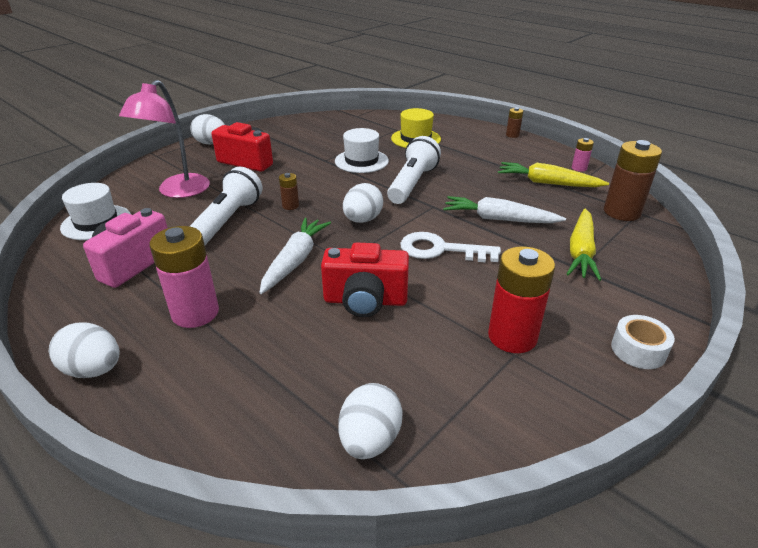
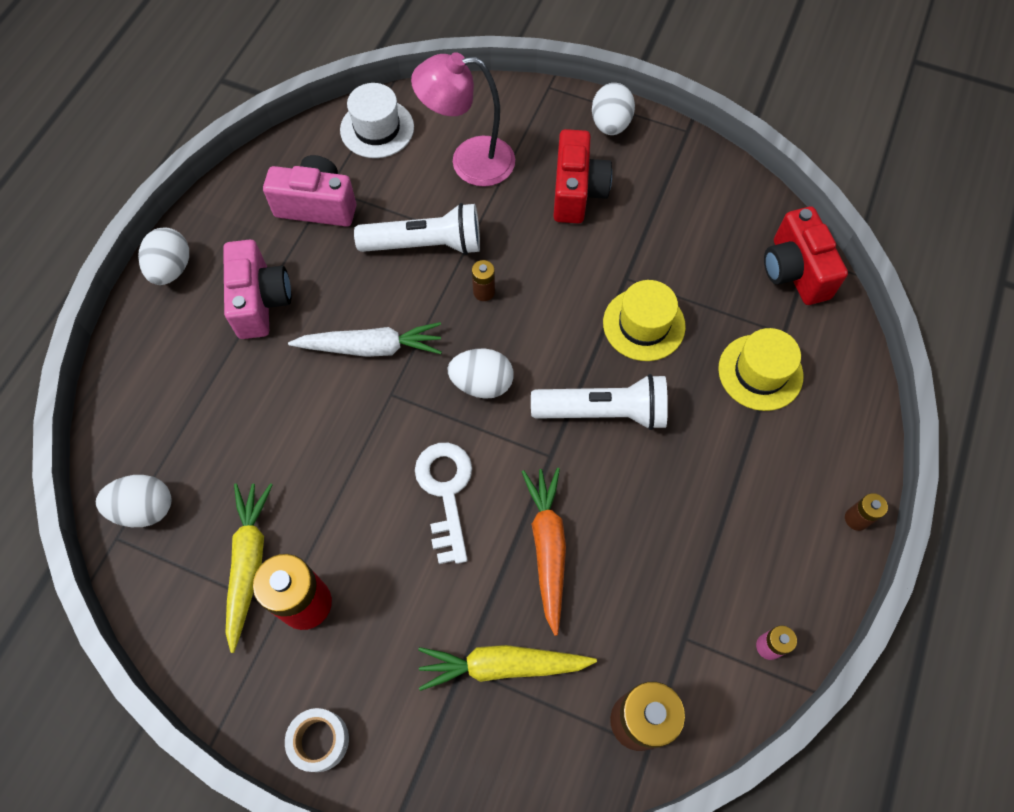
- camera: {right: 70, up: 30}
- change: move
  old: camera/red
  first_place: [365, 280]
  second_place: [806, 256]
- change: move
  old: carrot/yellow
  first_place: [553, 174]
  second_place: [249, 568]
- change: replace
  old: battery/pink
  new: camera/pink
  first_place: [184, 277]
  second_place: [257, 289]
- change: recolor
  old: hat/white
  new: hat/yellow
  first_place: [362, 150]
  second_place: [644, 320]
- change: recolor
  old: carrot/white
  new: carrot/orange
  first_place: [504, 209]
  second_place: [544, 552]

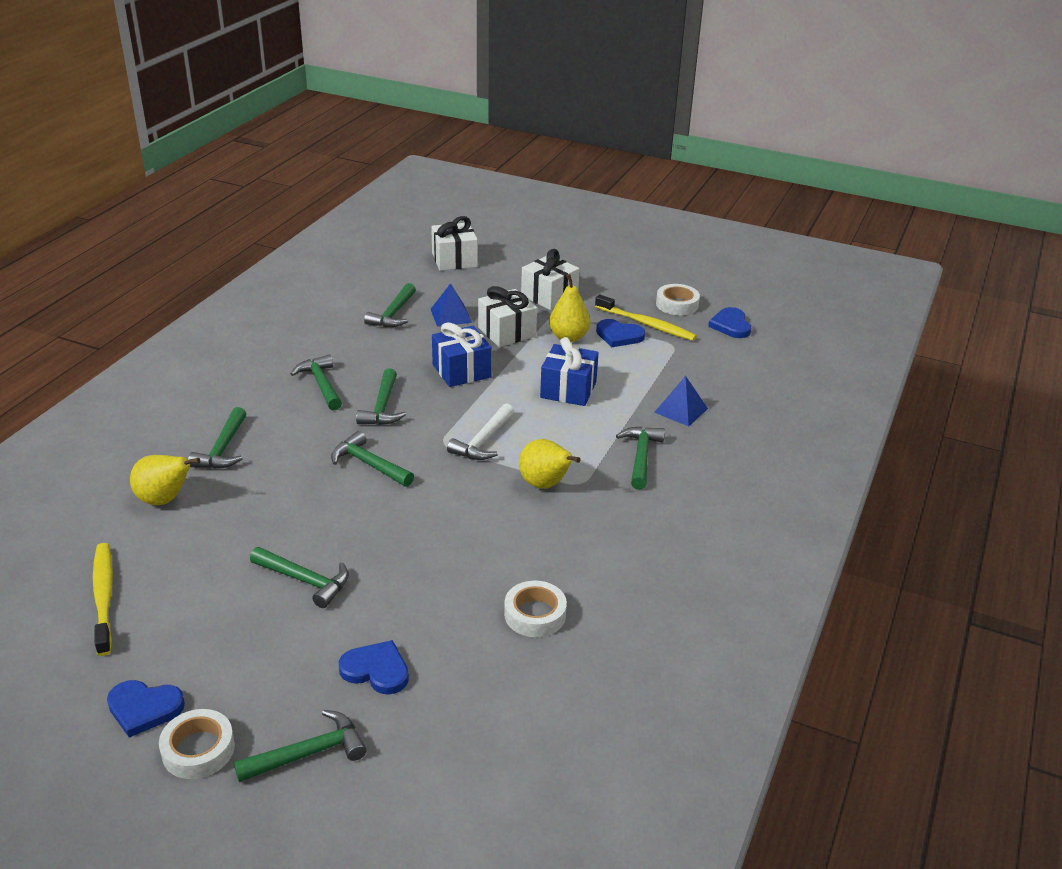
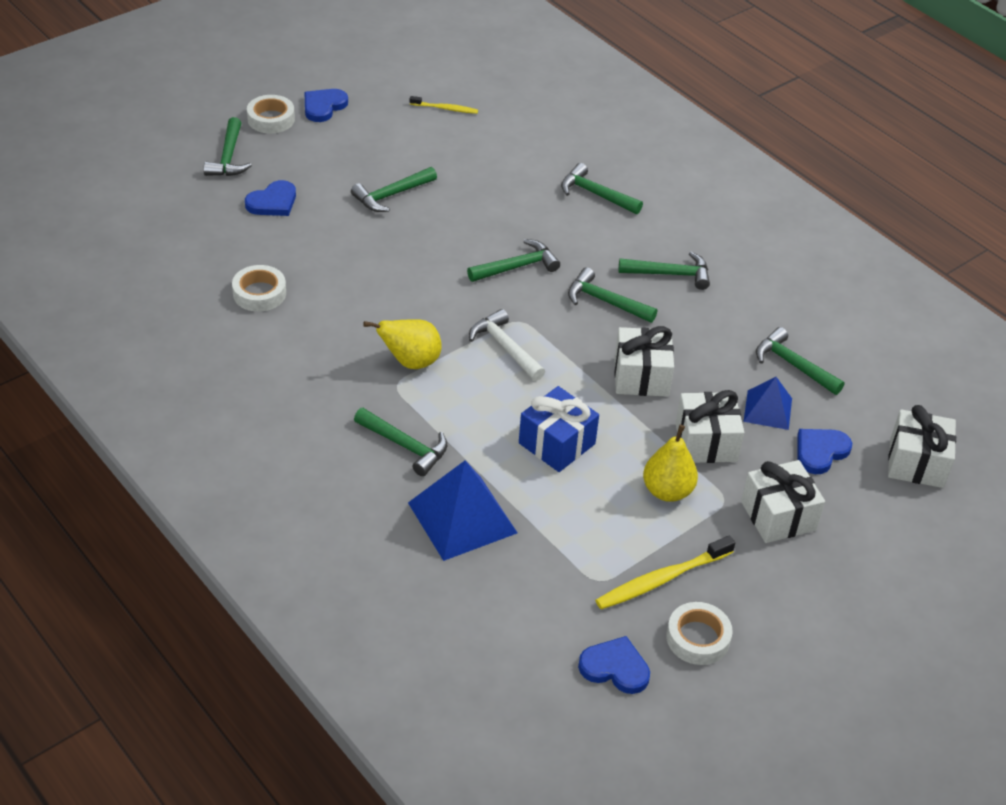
- camera: {right: 115, up: 10}
- change: delete
  old: pear/yellow
  first_place: [165, 480]
- change: move
  old: heart/blue
  first_place: [620, 333]
  second_place: [824, 451]
- change: recolor
  old: gift/blue
  new: gift/white
  first_place: [462, 354]
  second_place: [644, 361]
- change: resize
  old: toothbrush/yellow
  first_place: [103, 599]
  second_place: [444, 105]
  factor: 0.58
- change: resize
  old: pyramid/blue
  first_place: [681, 401]
  second_place: [462, 510]
  factor: 1.69

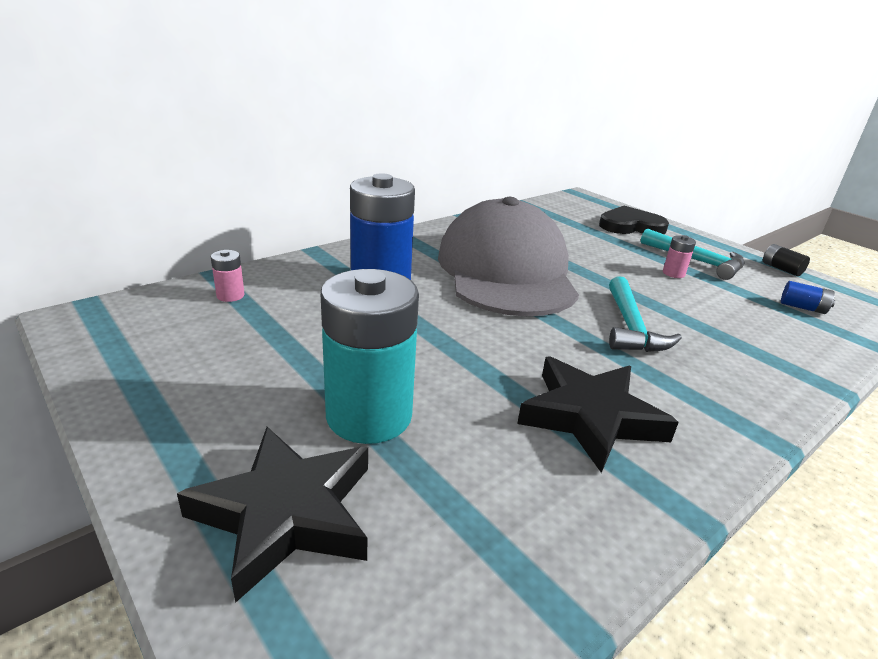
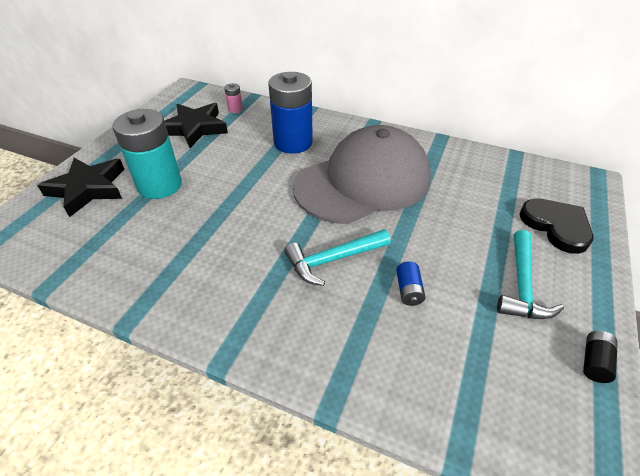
- camera: {right: 65, up: 15}
- change: delete
  old: battery/pink
  first_place: [679, 256]
- change: move
  old: star/black
  first_place: [598, 415]
  second_place: [196, 125]
- change: move
  old: battery/blue
  first_place: [808, 297]
  second_place: [410, 283]

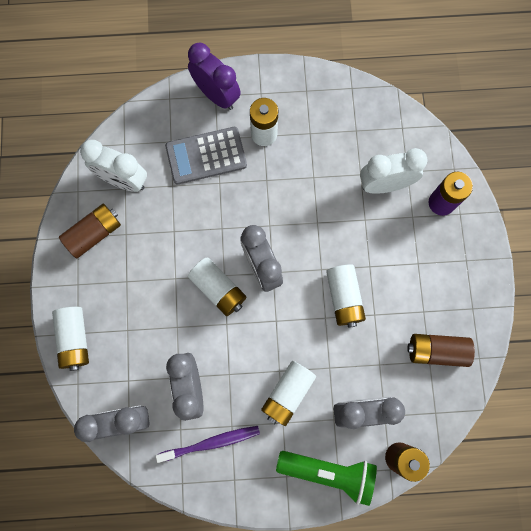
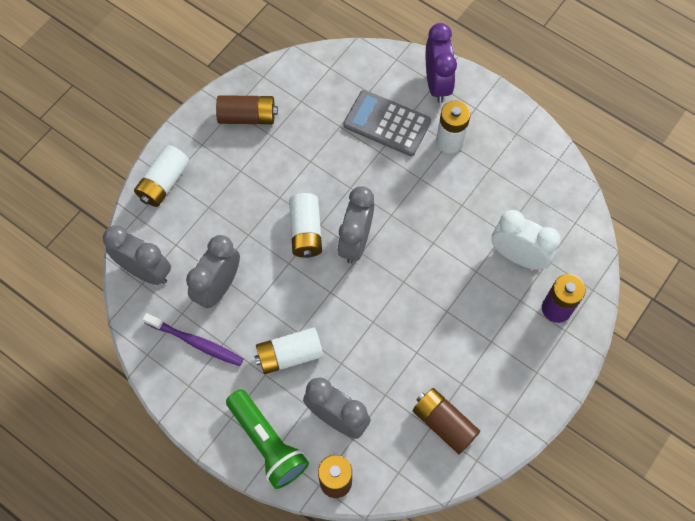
- camera: {right: 40, up: -10}
- change: delete
  old: clock/white
  first_place: [113, 166]
- change: delete
  old: battery/white
  first_place: [346, 296]

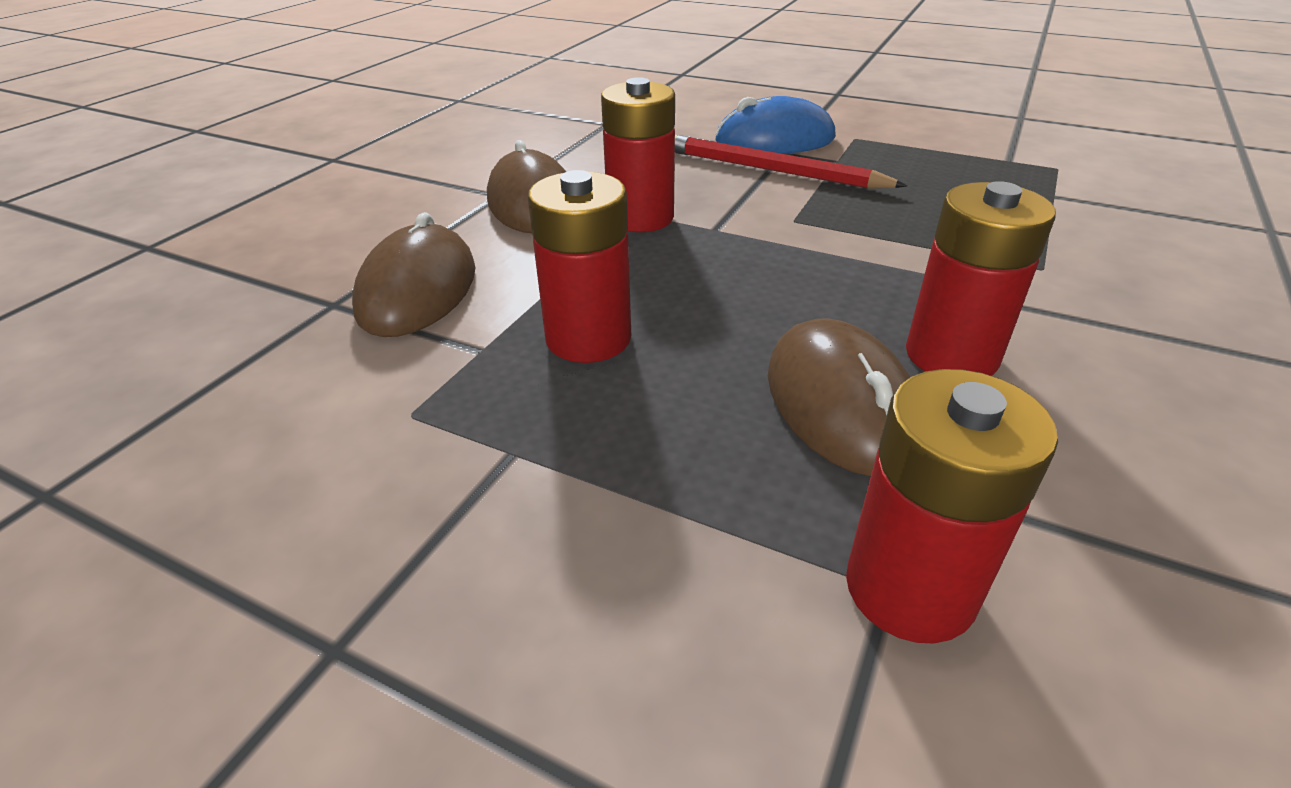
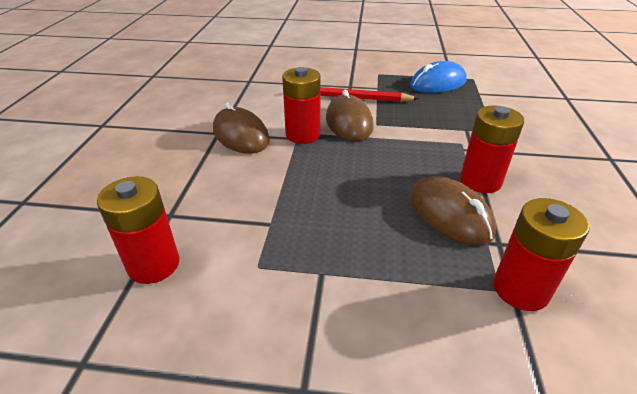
- camera: {right: -20, up: 0}
- change: move
  old: mouse/brown
  first_place: [413, 274]
  second_place: [350, 115]
- change: move
  old: battery/red
  first_place: [579, 266]
  second_place: [138, 230]
- change: move
  old: mouse/blue
  first_place: [775, 125]
  second_place: [438, 77]

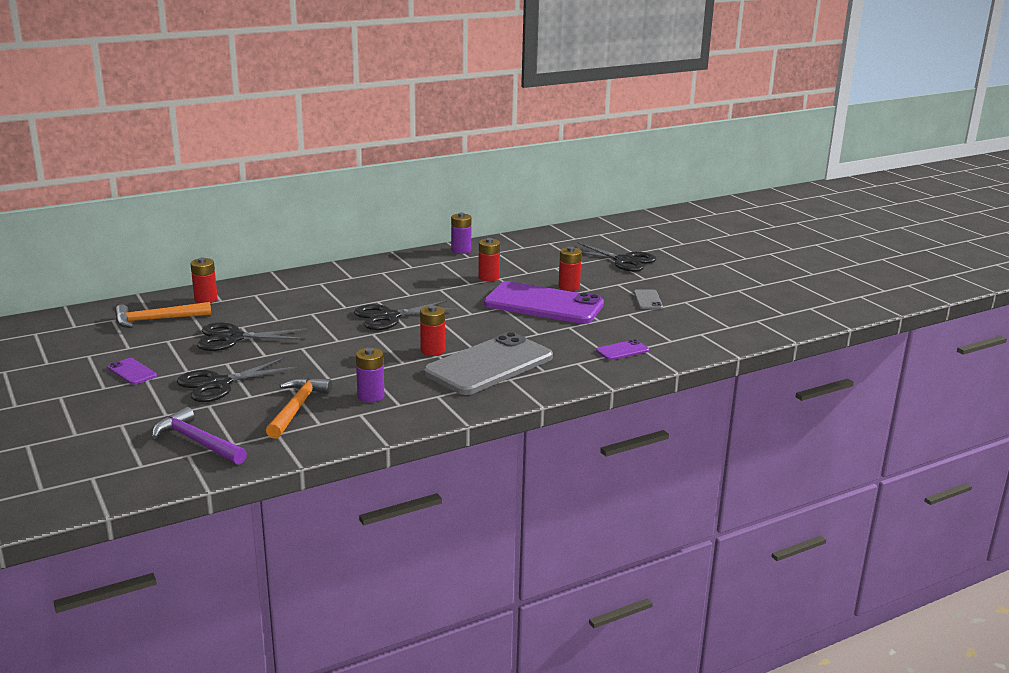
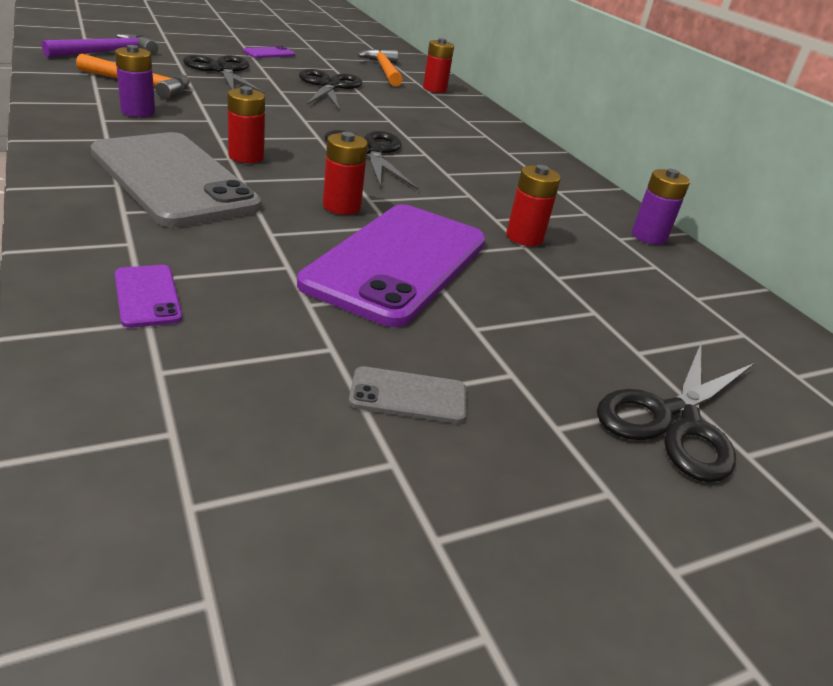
- camera: {right: 90, up: 10}
- change: move
  old: battery/red
  first_place: [570, 269]
  second_place: [345, 173]

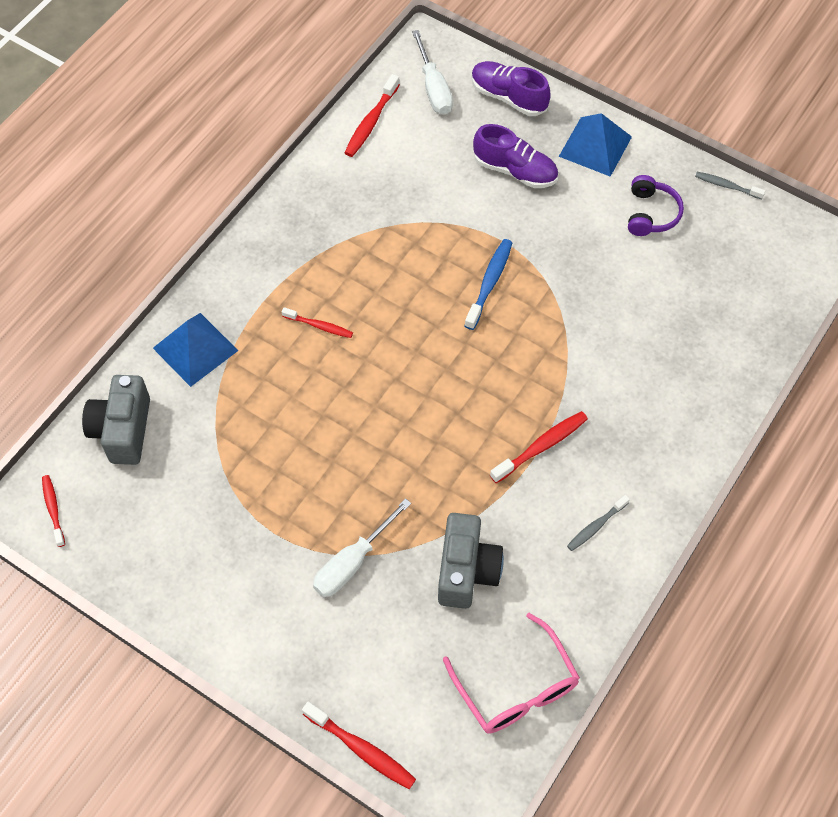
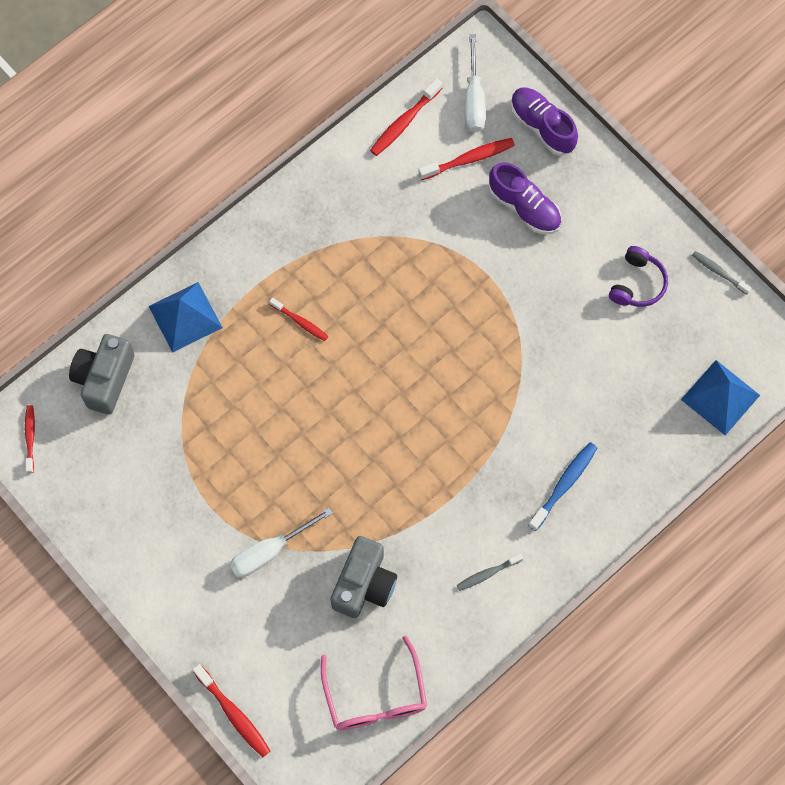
- camera: {right: 15, up: 10}
- change: move
  old: toothbrush/blue
  first_place: [488, 284]
  second_place: [562, 486]
- change: move
  old: toothbrush/red
  first_place: [539, 447]
  second_place: [466, 159]
- change: move
  old: pyramid/blue
  first_place: [595, 145]
  second_place: [720, 397]

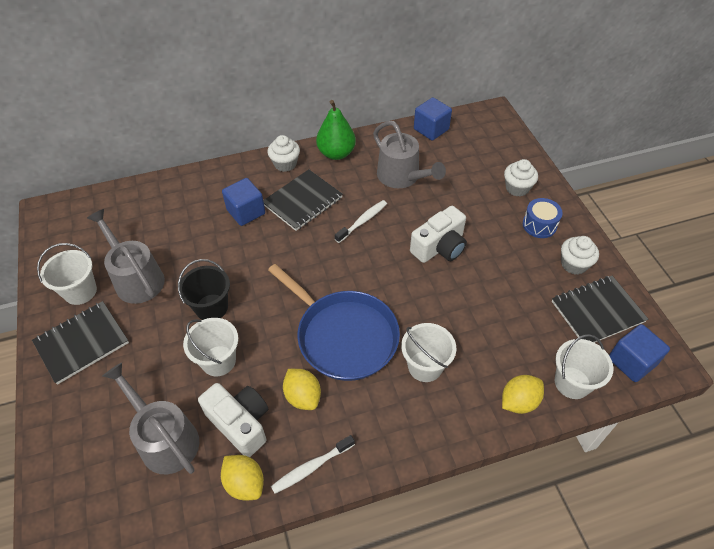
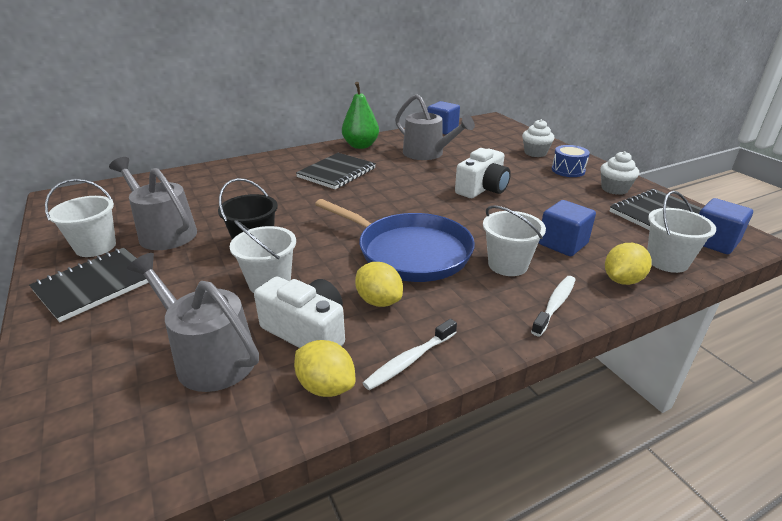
- camera: {right: -10, up: -20}
- change: delete
  old: cupcake/white
  first_place: [284, 153]
- change: move
  old: cube/blue
  first_place: [243, 202]
  second_place: [567, 228]
- change: move
  old: toothbrush/white
  first_place: [361, 221]
  second_place: [553, 306]

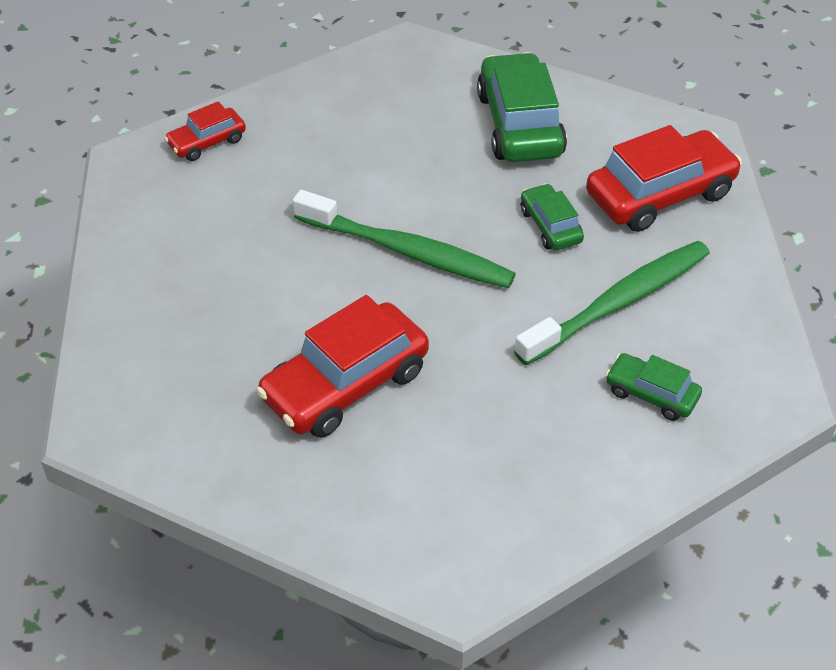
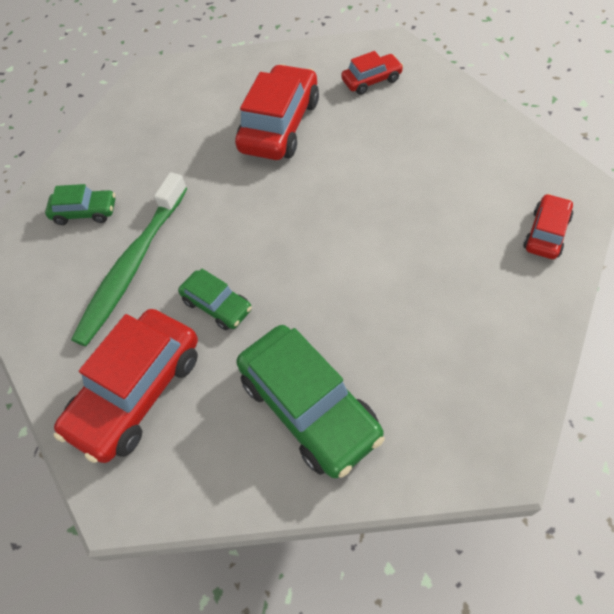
- camera: {right: 155, up: 10}
- change: delete
  old: toothbrush/green
  first_place: [404, 239]
- change: insert
  new: car/red
  second_place: [372, 73]

